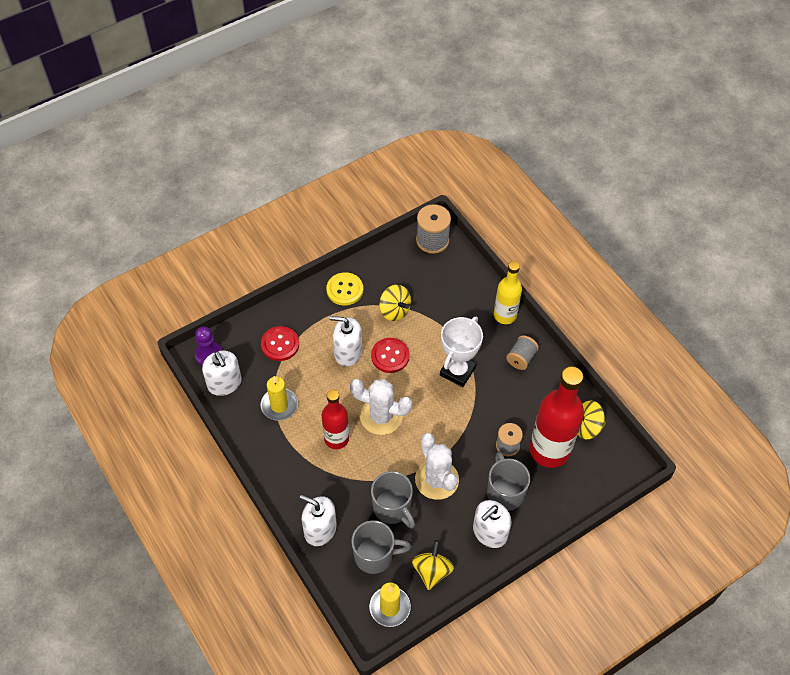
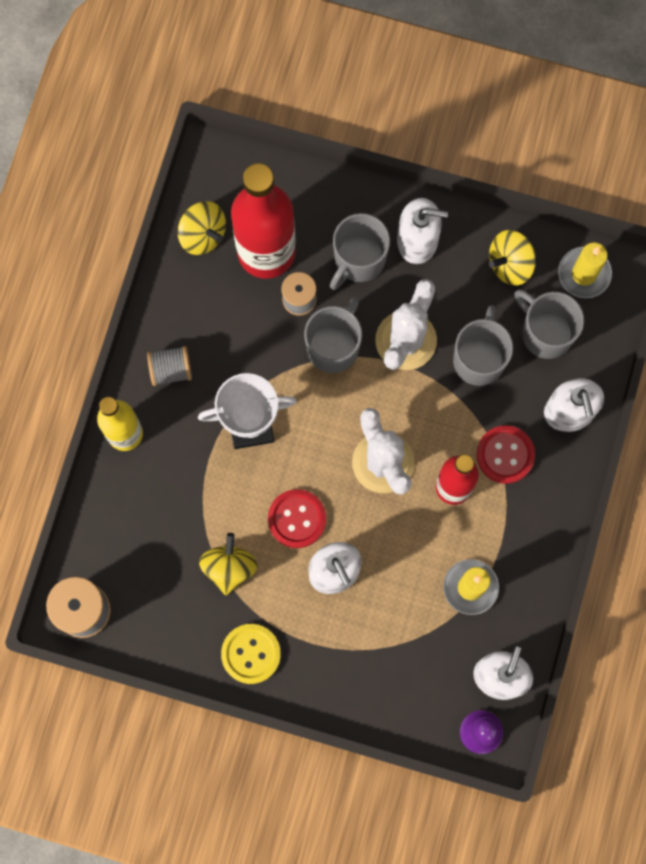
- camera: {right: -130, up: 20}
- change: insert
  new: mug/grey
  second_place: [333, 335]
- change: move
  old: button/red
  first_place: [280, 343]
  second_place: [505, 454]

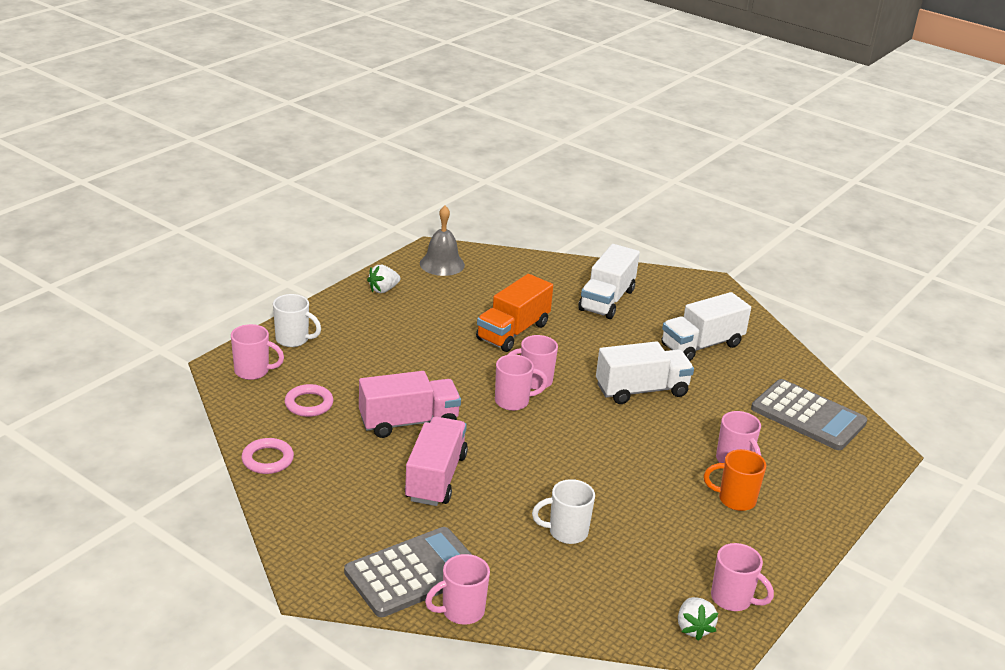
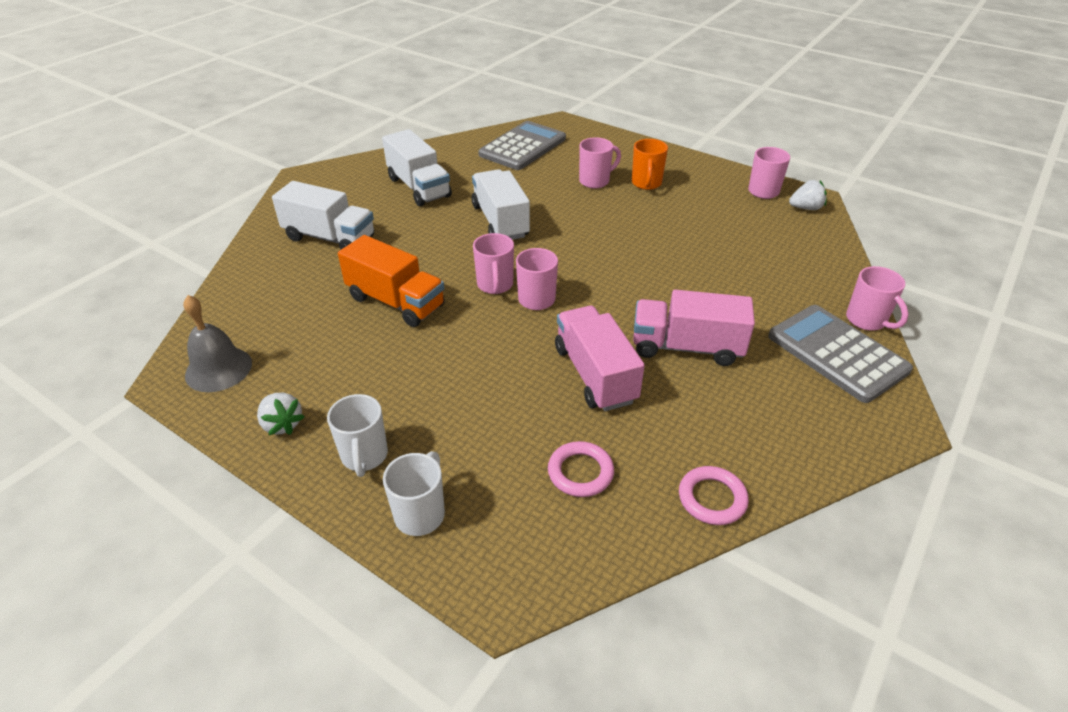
- camera: {right: -90, up: 10}
- change: delete
  old: mug/pink
  first_place: [257, 352]
- change: move
  old: mug/white
  first_place: [563, 511]
  second_place: [357, 435]

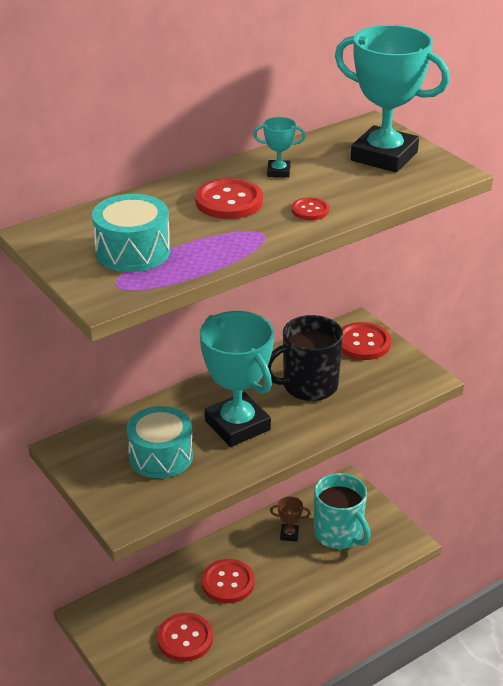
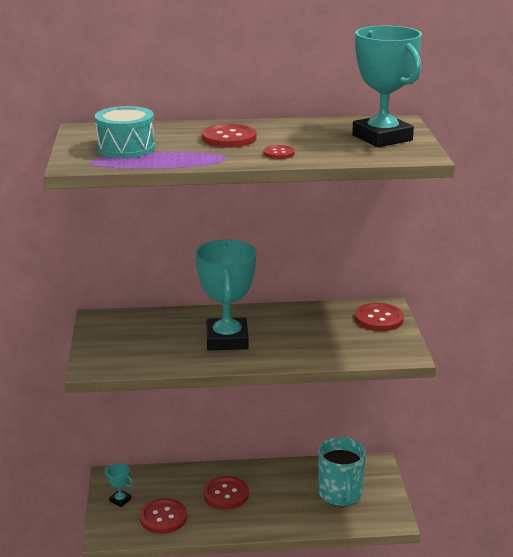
- camera: {right: 30, up: -10}
- change: delete
  old: drum/turquoise
  first_place: [160, 442]
- change: delete
  old: mug/black
  first_place: [305, 358]
- change: delete
  old: trophy/brown
  first_place: [290, 519]
- change: move
  old: trophy/turquoise
  first_place: [279, 147]
  second_place: [119, 485]

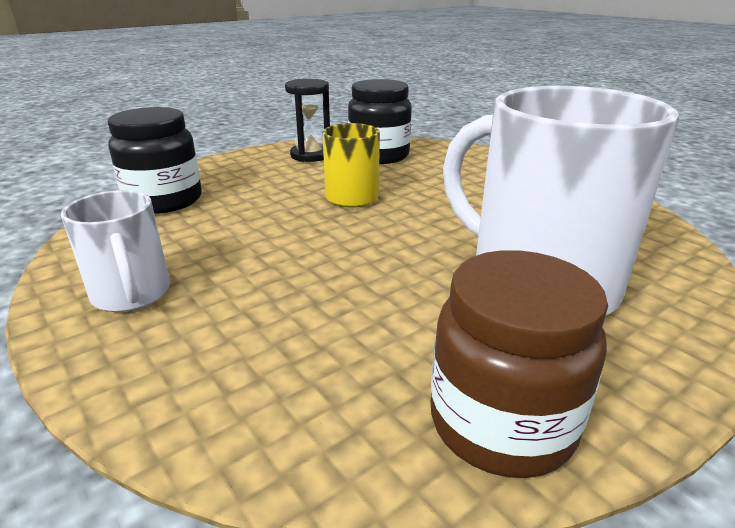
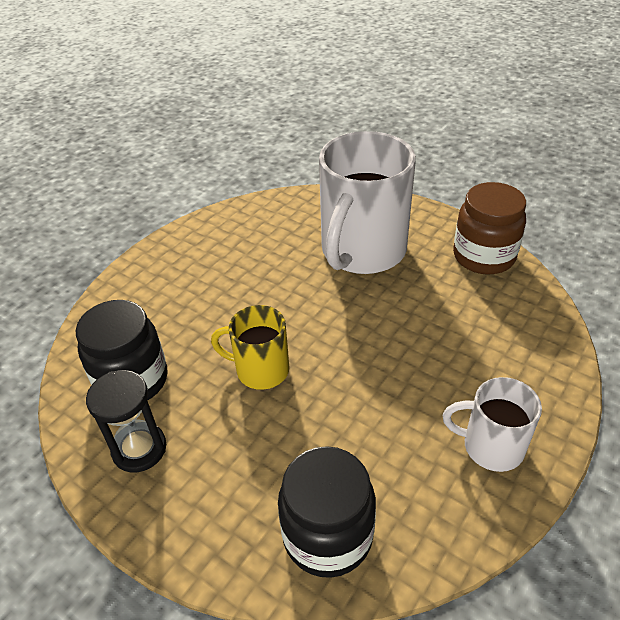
- camera: {right: -105, up: 15}
- change: rotate
  old: mug/white
  first_place: [115, 251]
  second_place: [492, 424]
  degrees: -120

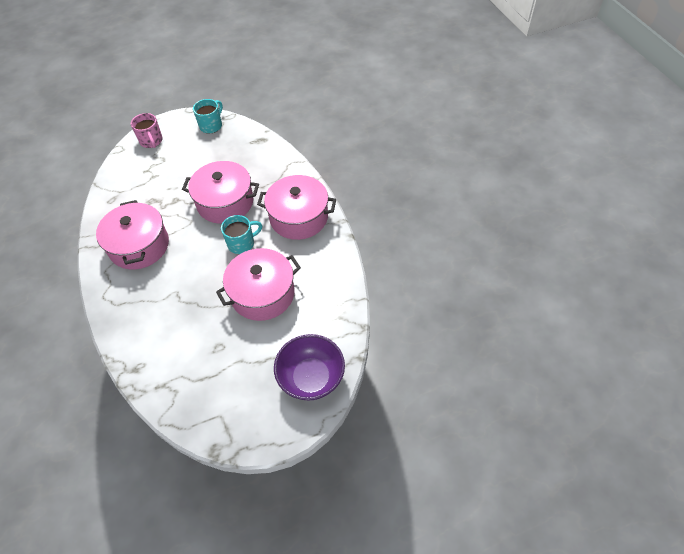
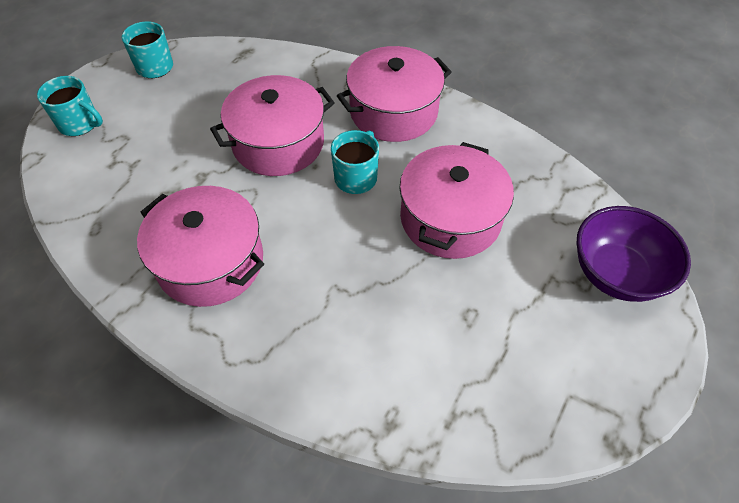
- camera: {right: -40, up: 0}
- change: recolor
  old: mug/pink
  new: mug/turquoise
  first_place: [147, 130]
  second_place: [70, 106]

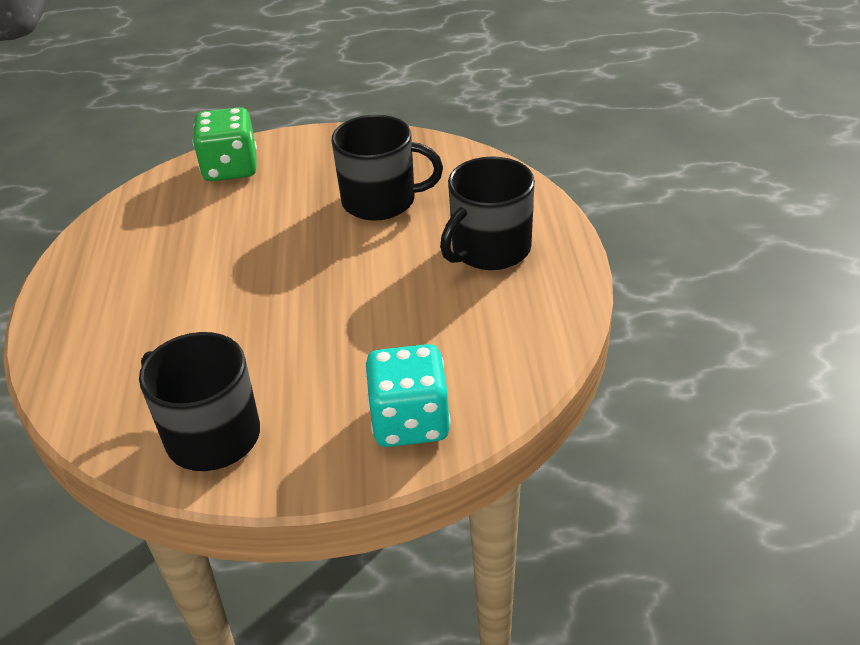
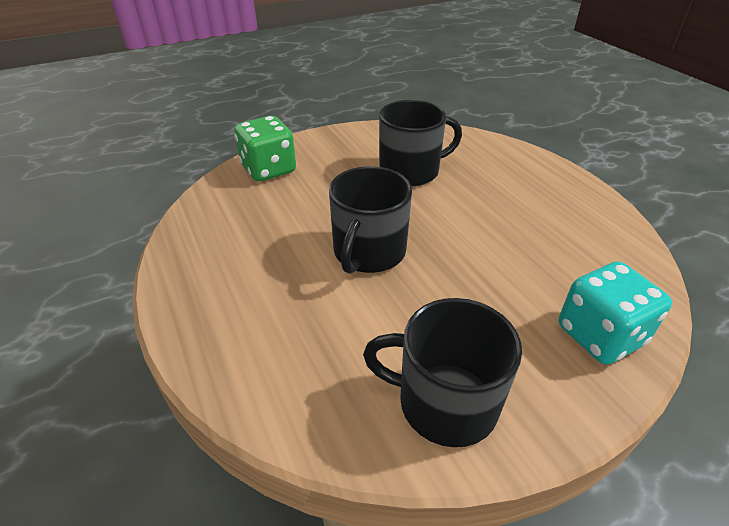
- camera: {right: -25, up: 0}
- change: move
  old: mug/black
  first_place: [487, 213]
  second_place: [370, 220]

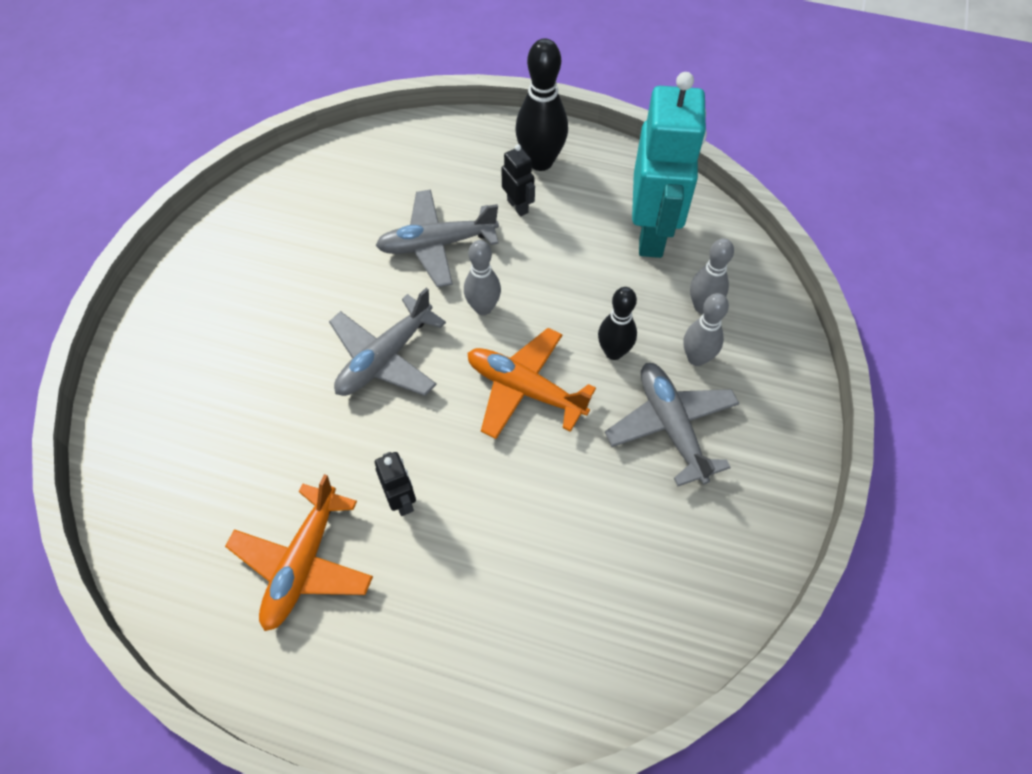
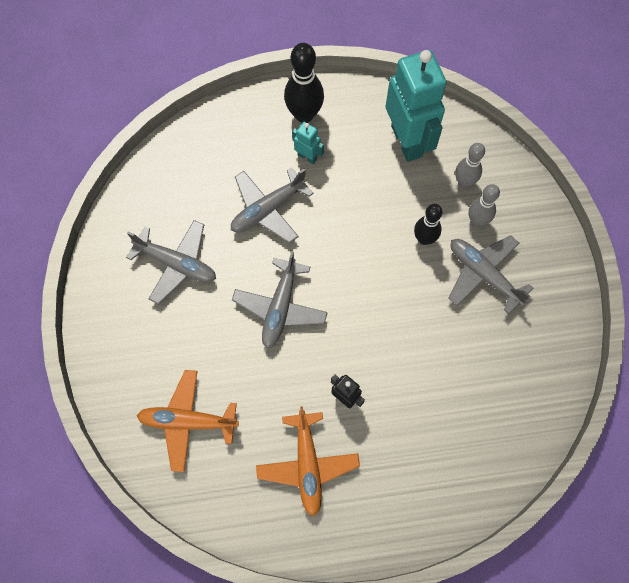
- camera: {right: -25, up: 10}
- change: delete
  old: bowling pin/grey
  first_place: [482, 277]
- change: insert
  new: plane/grey
  second_place: [171, 262]
- change: move
  old: plane/orange
  first_place: [532, 383]
  second_place: [188, 421]
- change: recolor
  old: robot/black
  new: robot/turquoise
  first_place: [518, 180]
  second_place: [308, 143]

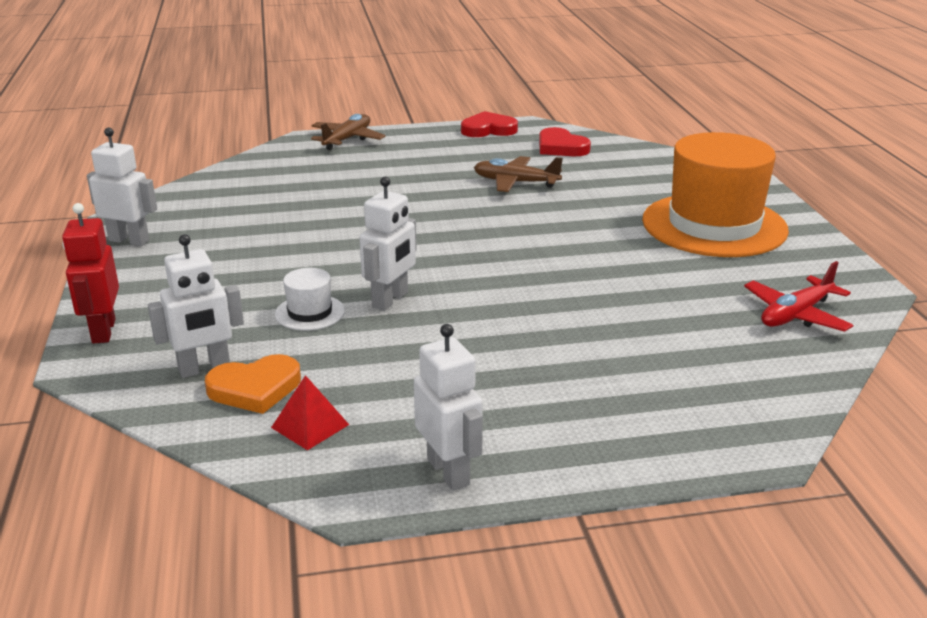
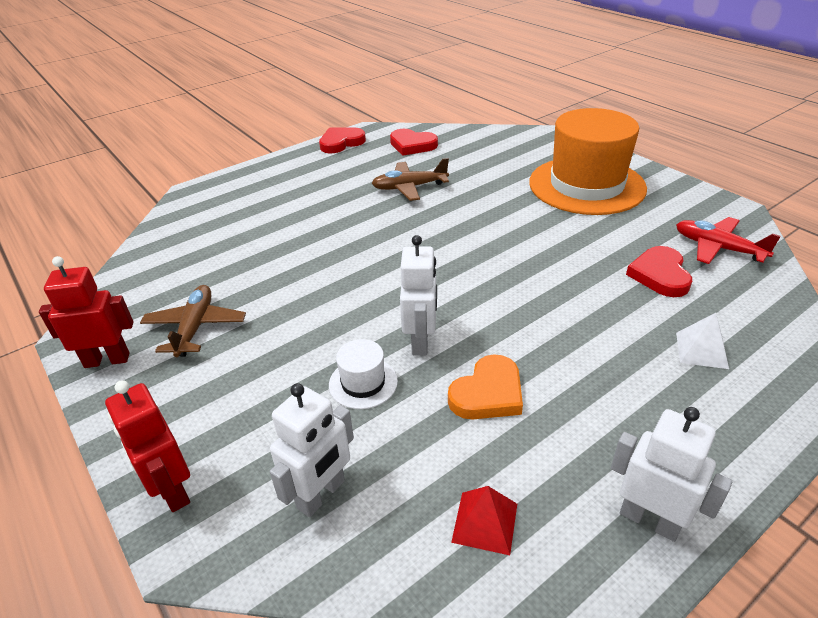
- camera: {right: -25, up: 10}
- change: insert
  new: heart/red
  second_place: [659, 271]
- change: insert
  new: pyramid/white
  second_place: [702, 341]
- change: move
  old: heart/orange
  first_place: [253, 384]
  second_place: [485, 386]
- change: move
  old: plane/brown
  first_place: [348, 132]
  second_place: [193, 321]
- change: recolor
  old: robot/white
  new: robot/red
  first_place: [122, 187]
  second_place: [86, 312]
- change: rotate
  old: plane/red
  first_place: [798, 296]
  second_place: [728, 240]
  degrees: 105

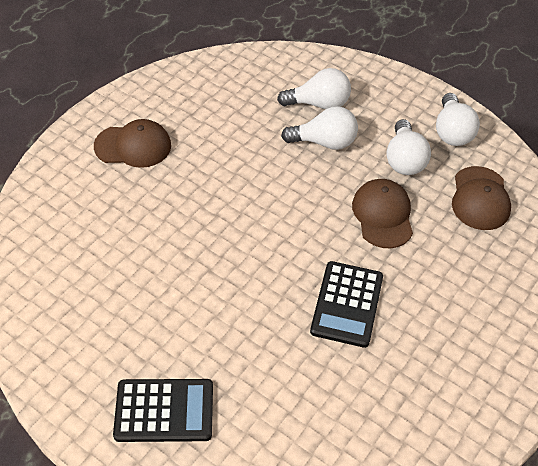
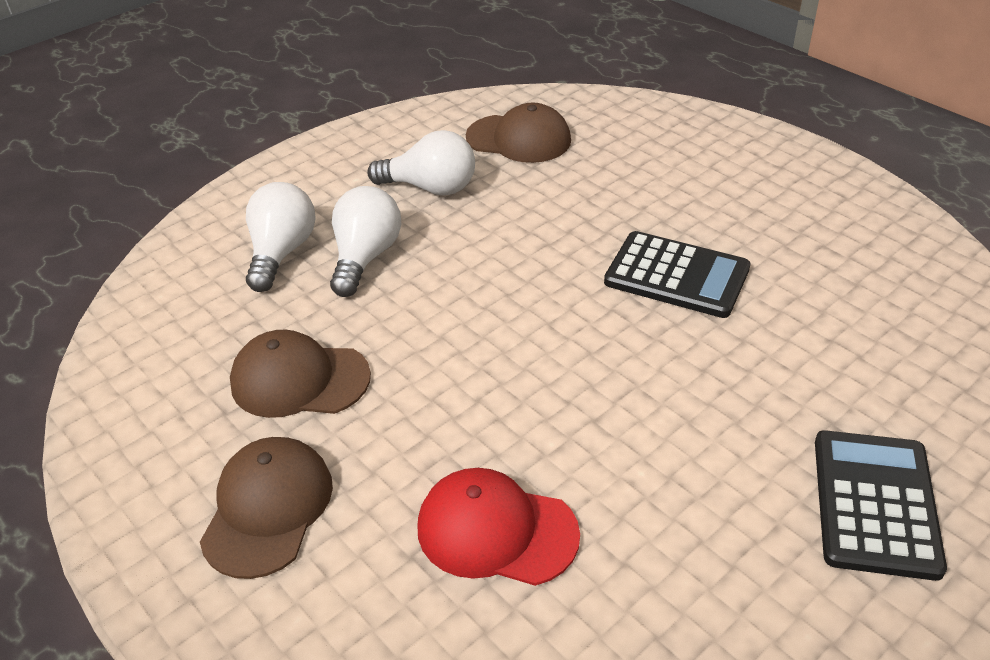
- camera: {right: -75, up: -10}
- change: delete
  old: light bulb/white
  first_place: [458, 119]
- change: insert
  new: cap/red
  second_place: [498, 527]
- change: move
  old: cap/brown
  first_place: [382, 214]
  second_place: [300, 374]

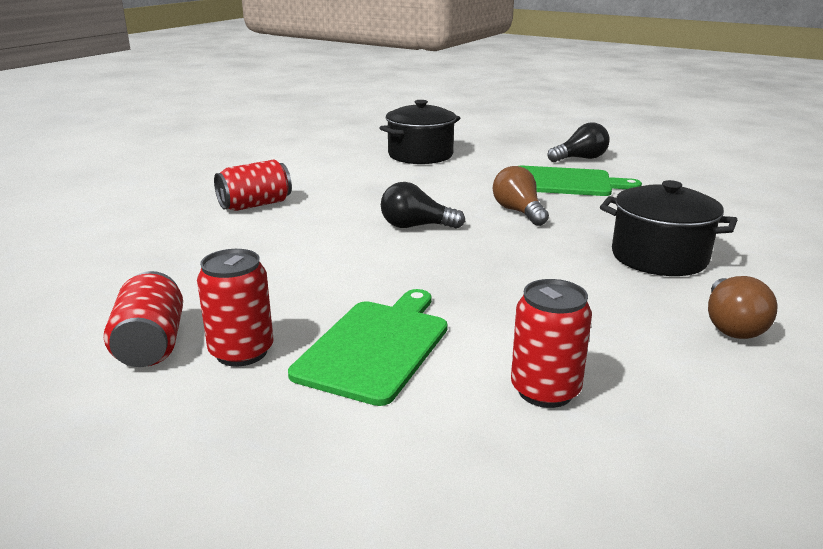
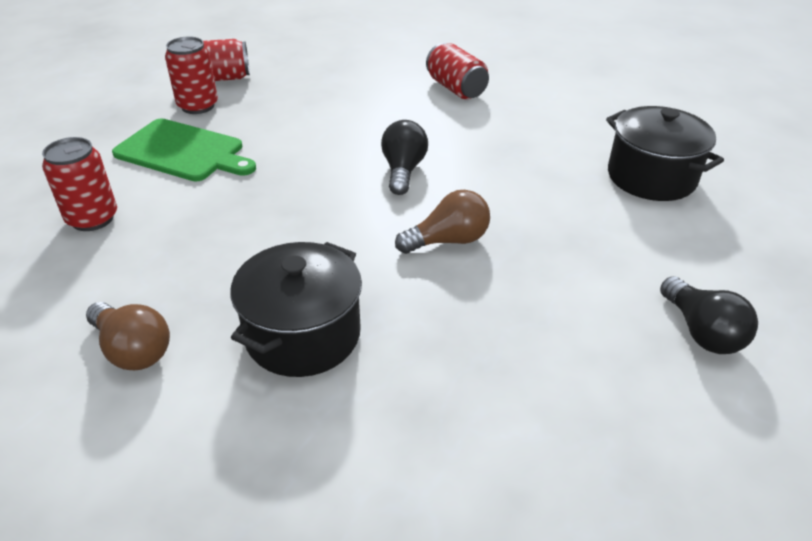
- camera: {right: 90, up: 15}
- change: delete
  old: cutting board/green
  first_place: [581, 181]
- change: rotate
  old: light bulb/brown
  first_place: [743, 307]
  second_place: [128, 336]
  degrees: -150

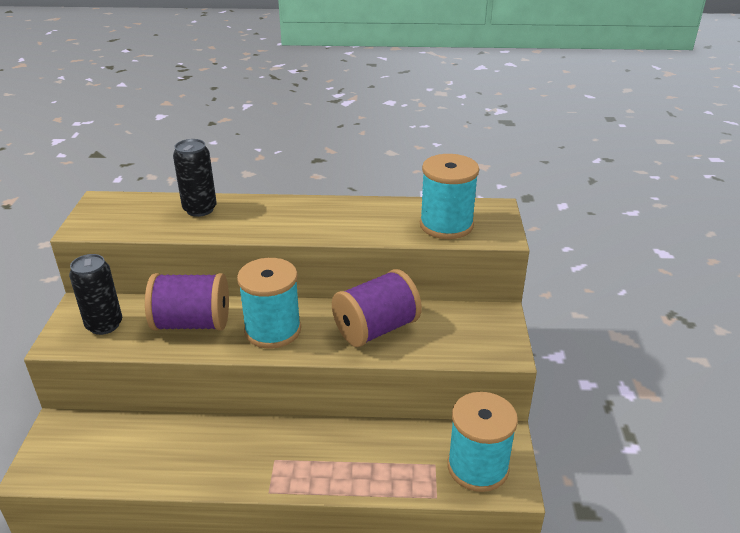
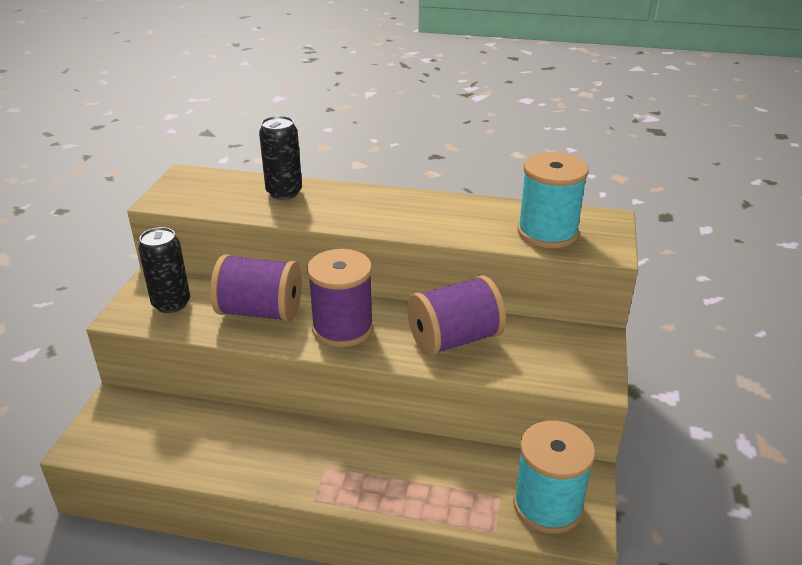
- camera: {right: 10, up: 0}
- change: recolor
  old: spool/turquoise
  new: spool/purple
  first_place: [269, 303]
  second_place: [340, 298]

